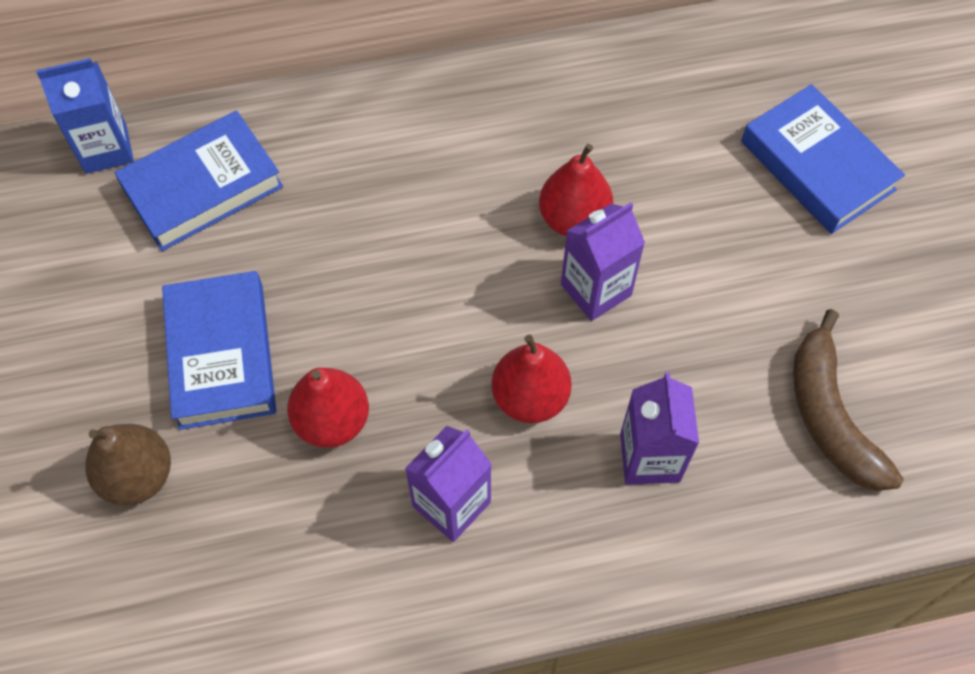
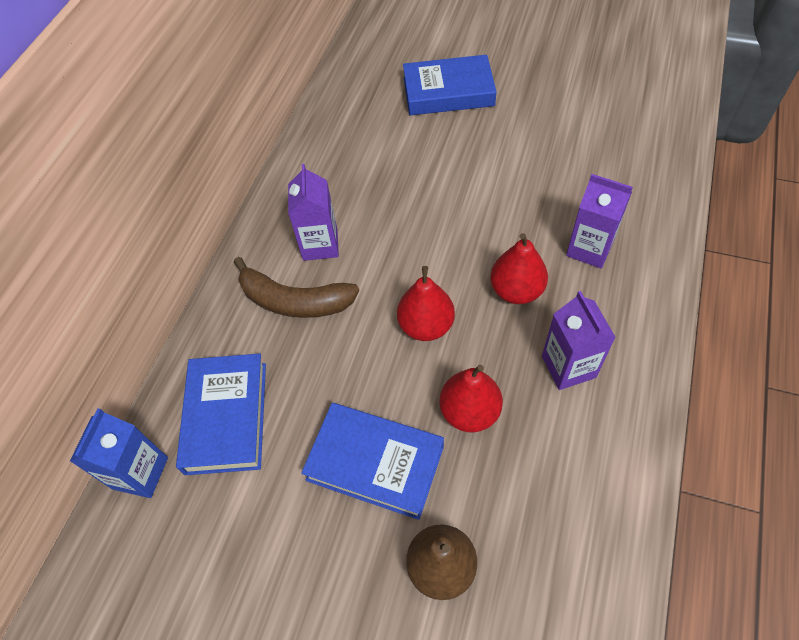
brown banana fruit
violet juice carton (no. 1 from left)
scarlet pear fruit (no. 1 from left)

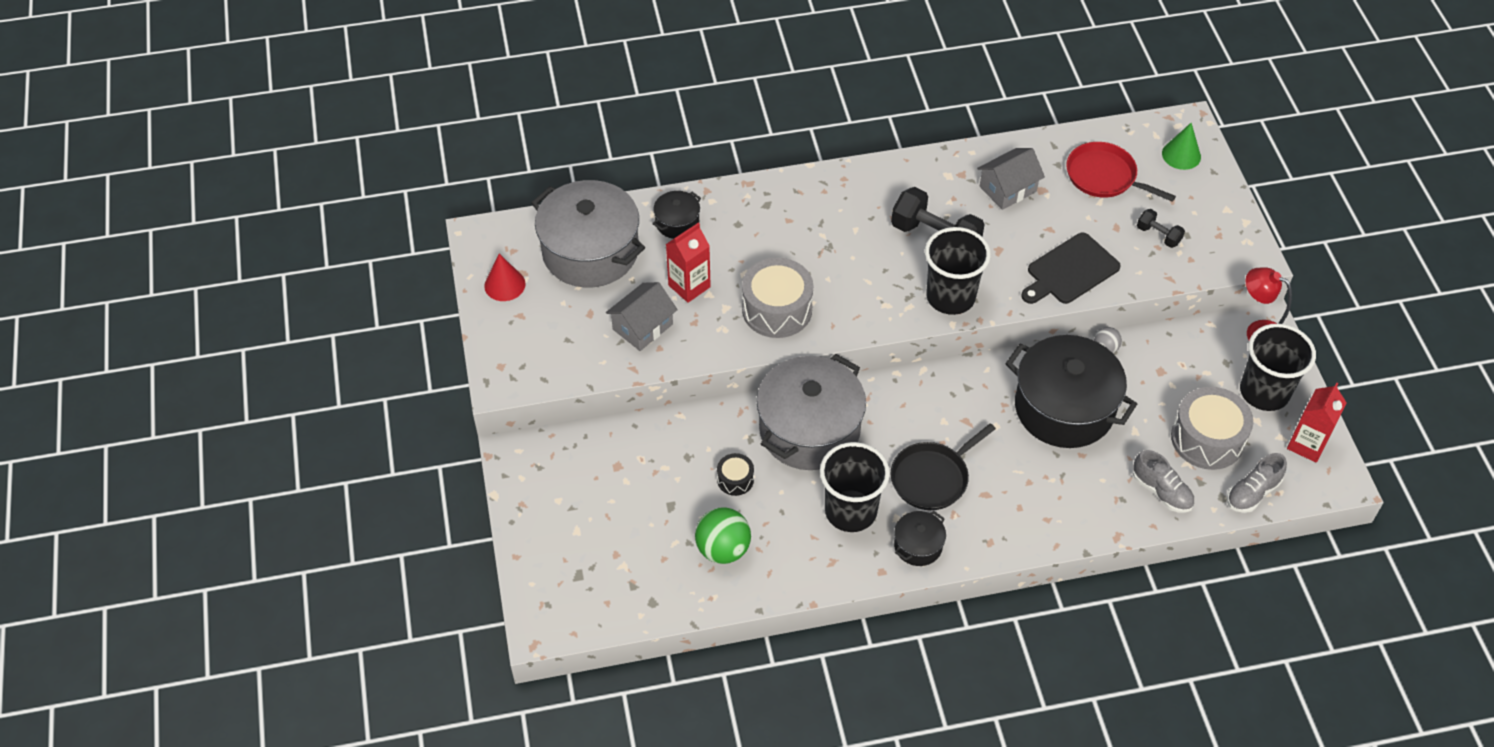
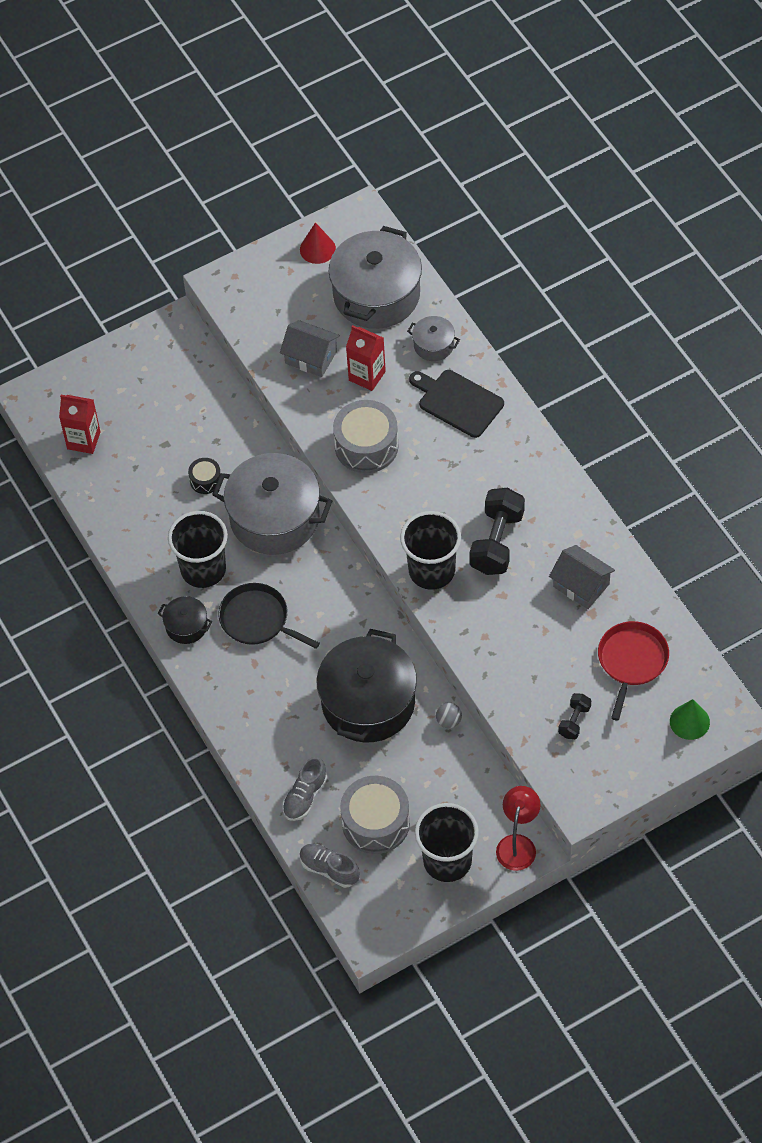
scarlet juice carton (no. 1 from left)
grey cooking pot (no. 3 from left)
black bread board
emerald ball

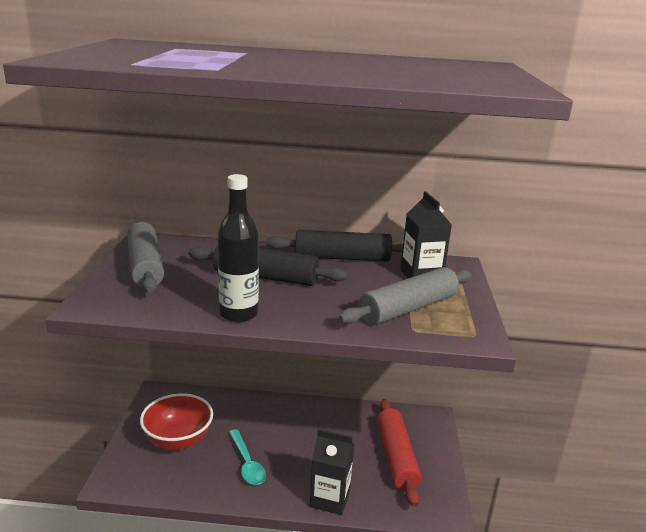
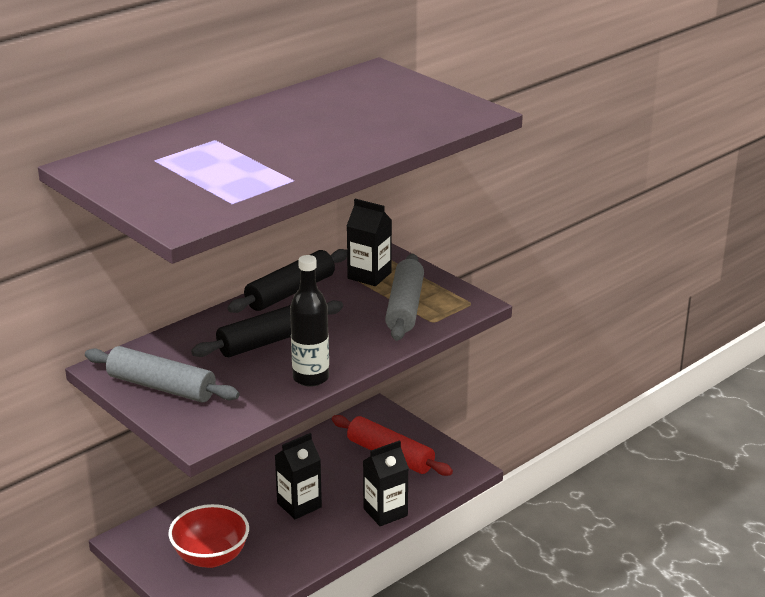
black juice carton (no. 1 from left)
teal spoon

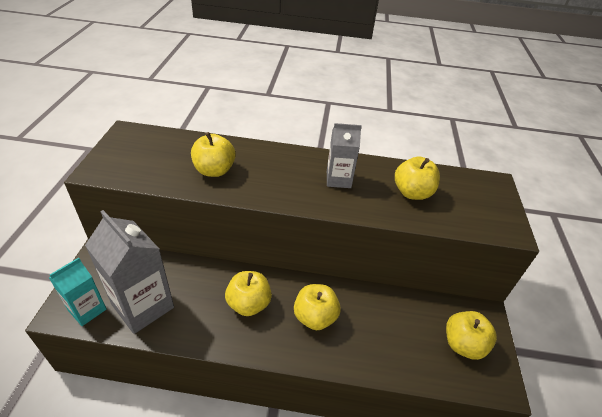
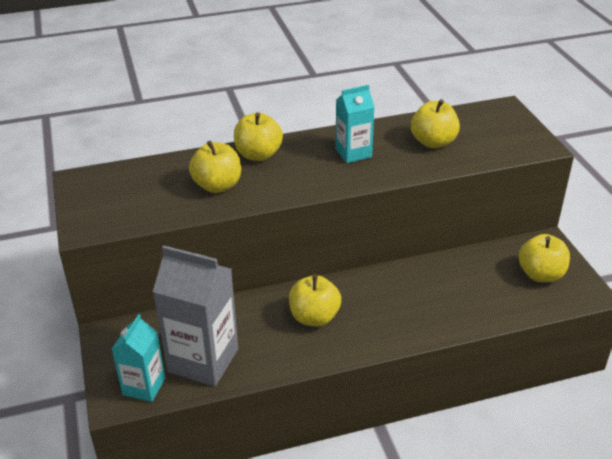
yellow apple fruit (no. 2 from left)
teal juice carton (no. 2 from left)

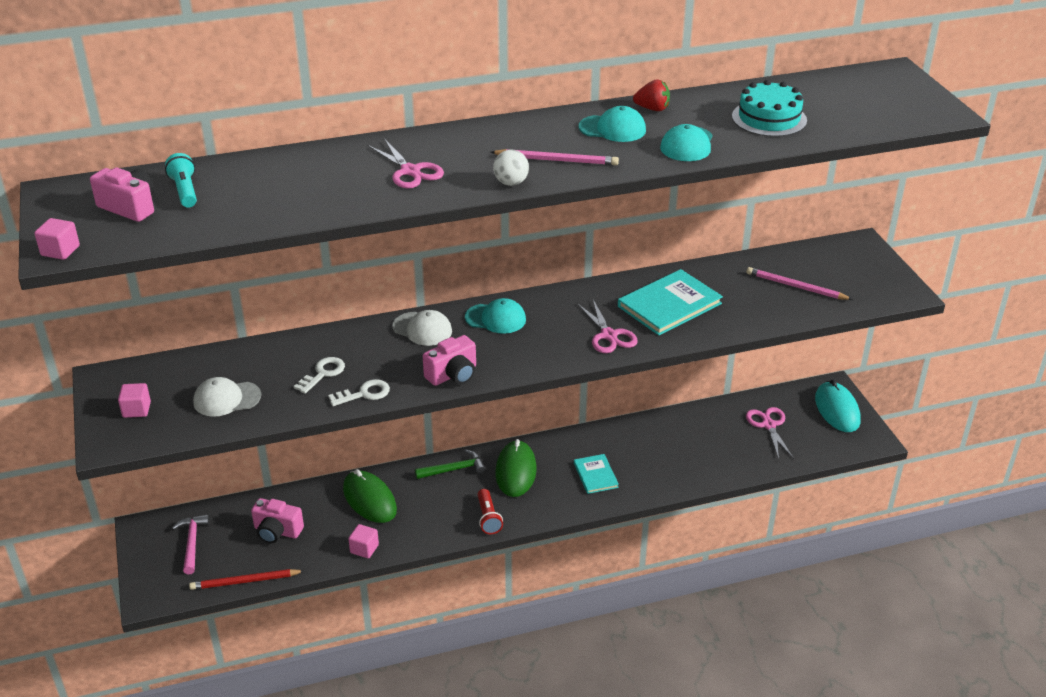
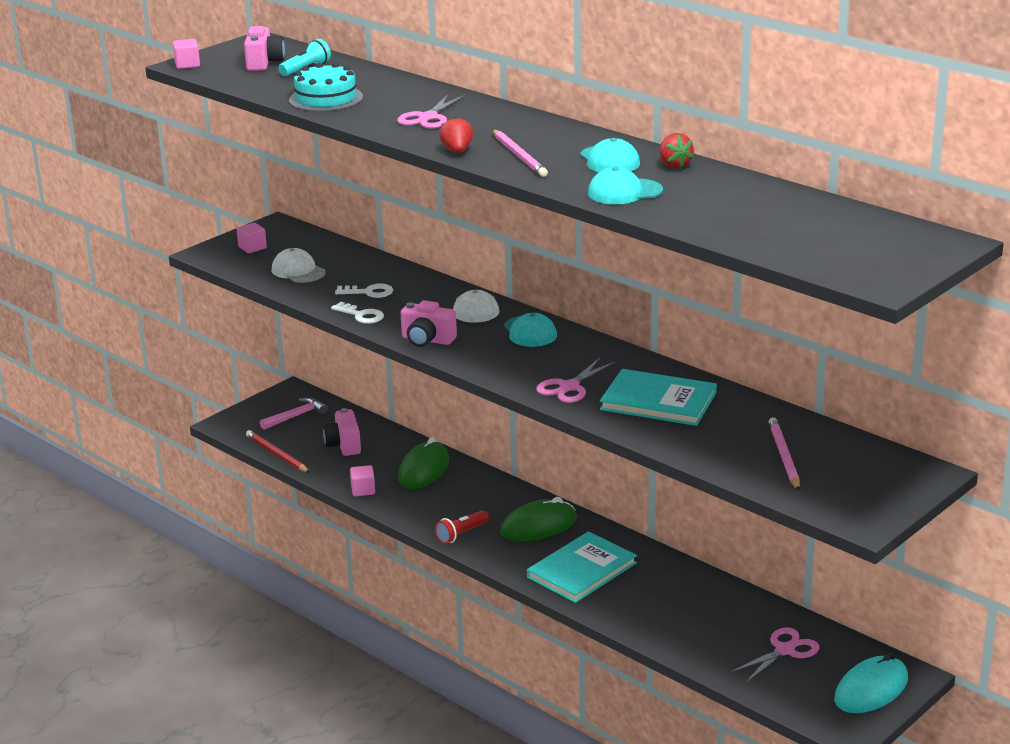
teal cake
scarlet toy strawberry (no. 1 from left)
teal hardback (no. 1 from left)
emerald carpenter's hammer

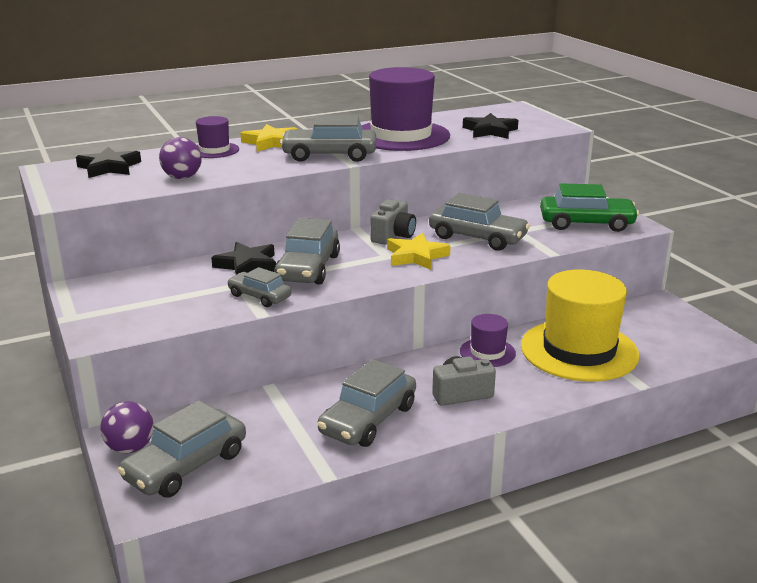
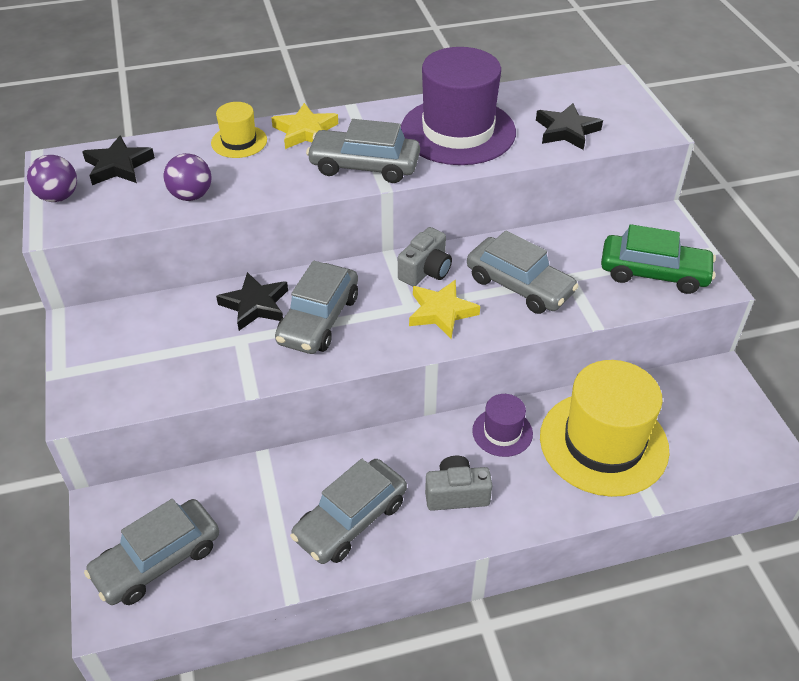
violet ball (no. 1 from left)
yellow tall hat (no. 1 from left)
grey car (no. 2 from left in the first image)

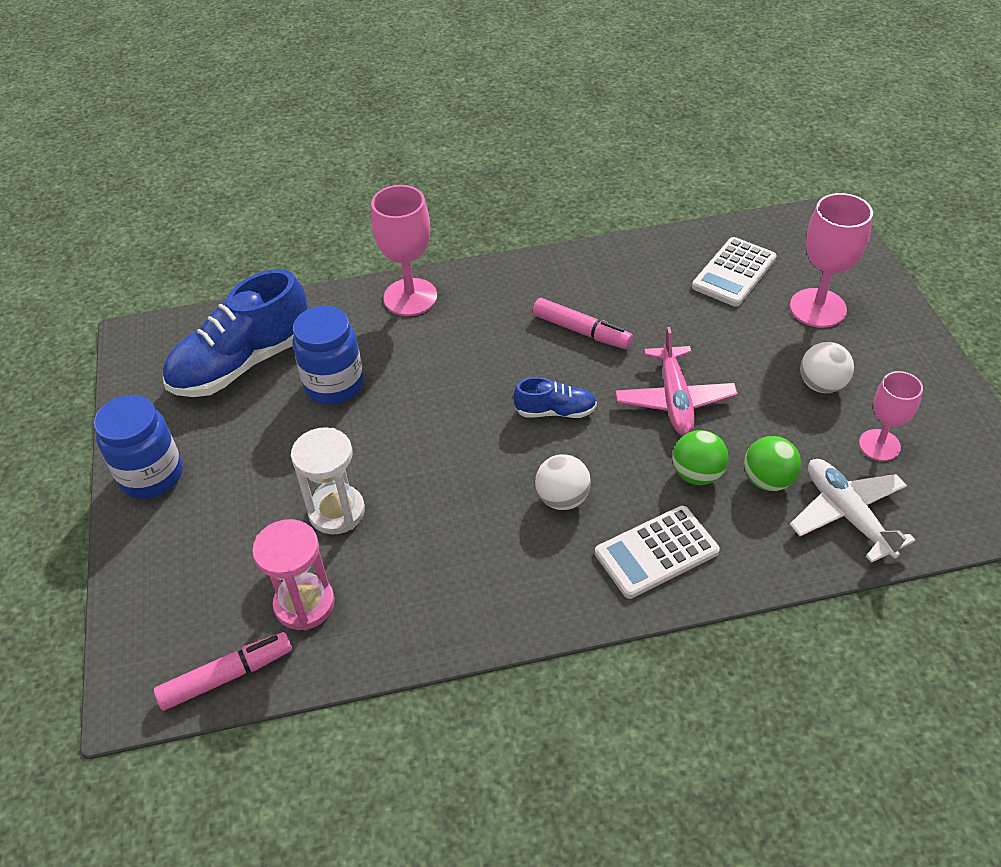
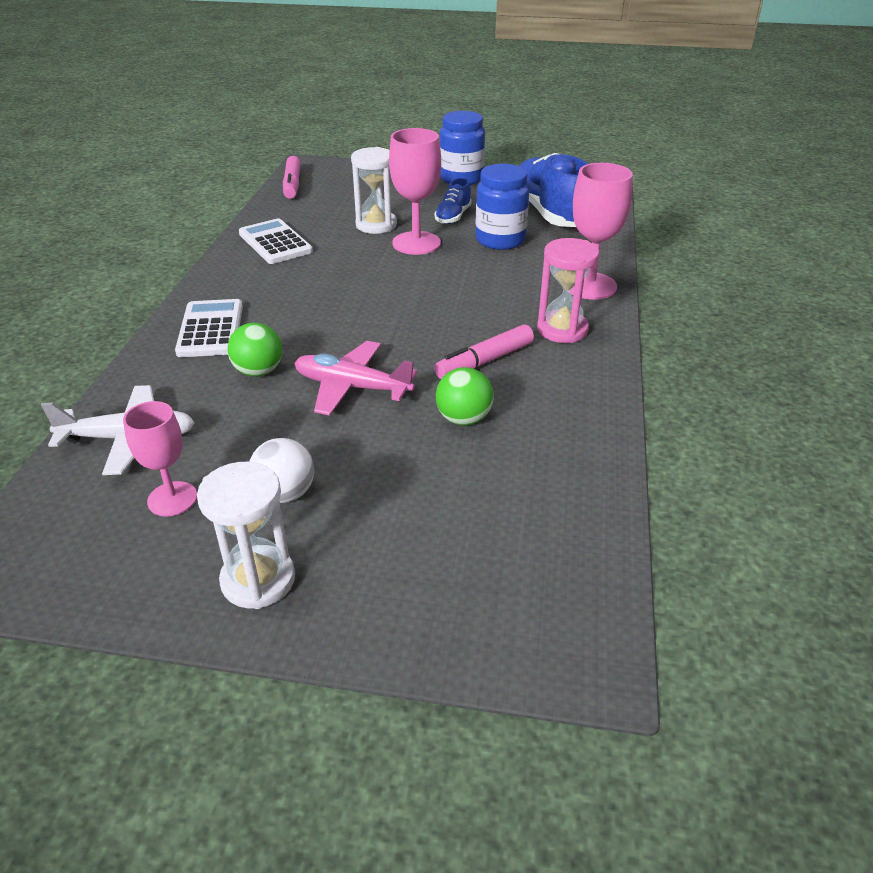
snow-white sandglass (no. 1 from left)
snow-white pocket calculator (no. 2 from left)
rose-pink wine glass (no. 2 from left)
royal blue shoe (no. 1 from left)
emerald ball (no. 2 from left)
rose-pink sandglass
snow-white ball (no. 1 from left in the first image)

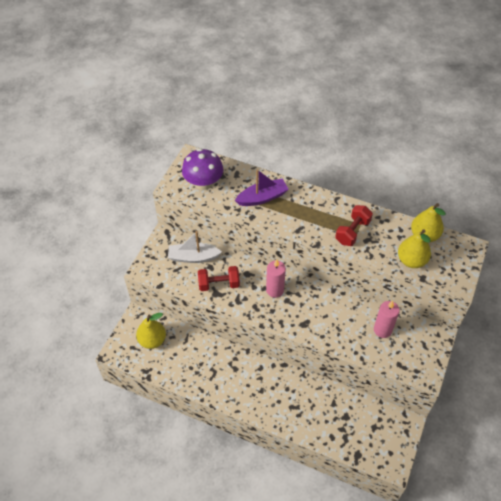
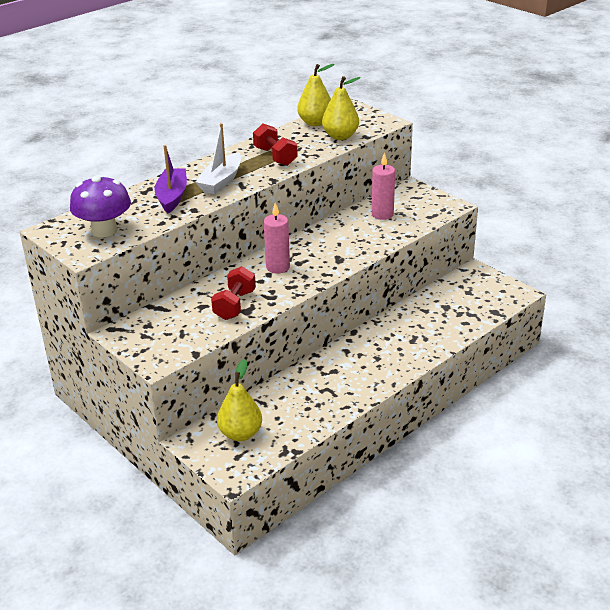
snow-white sailboat

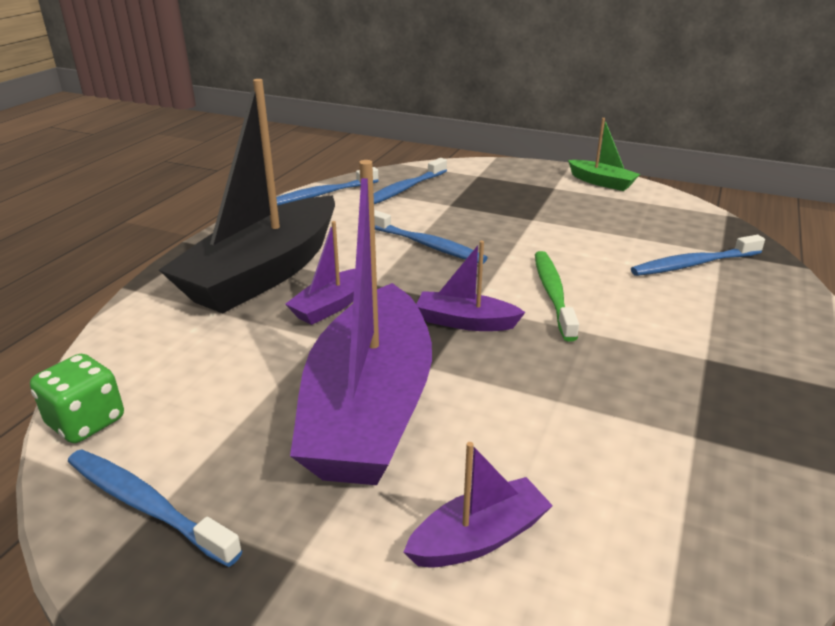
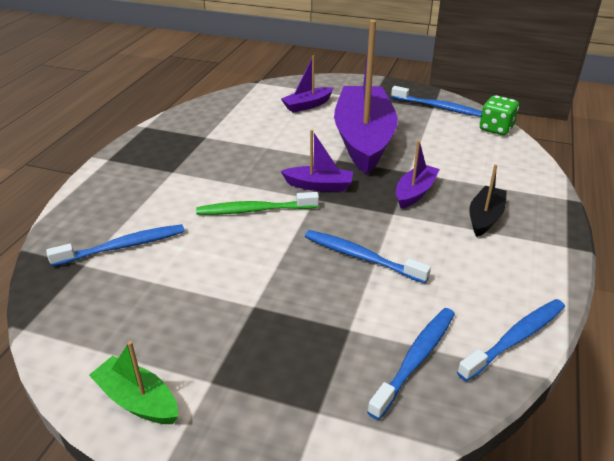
emerald toothbrush
black sailboat

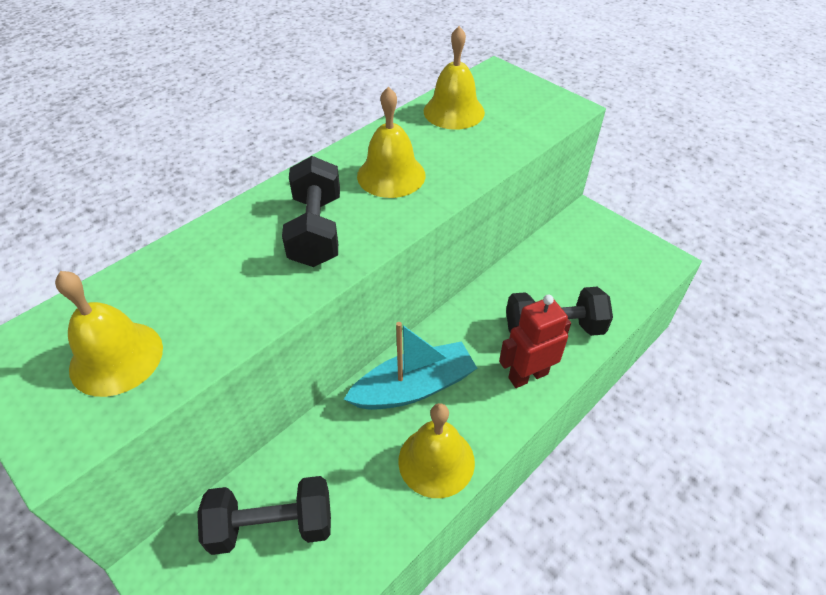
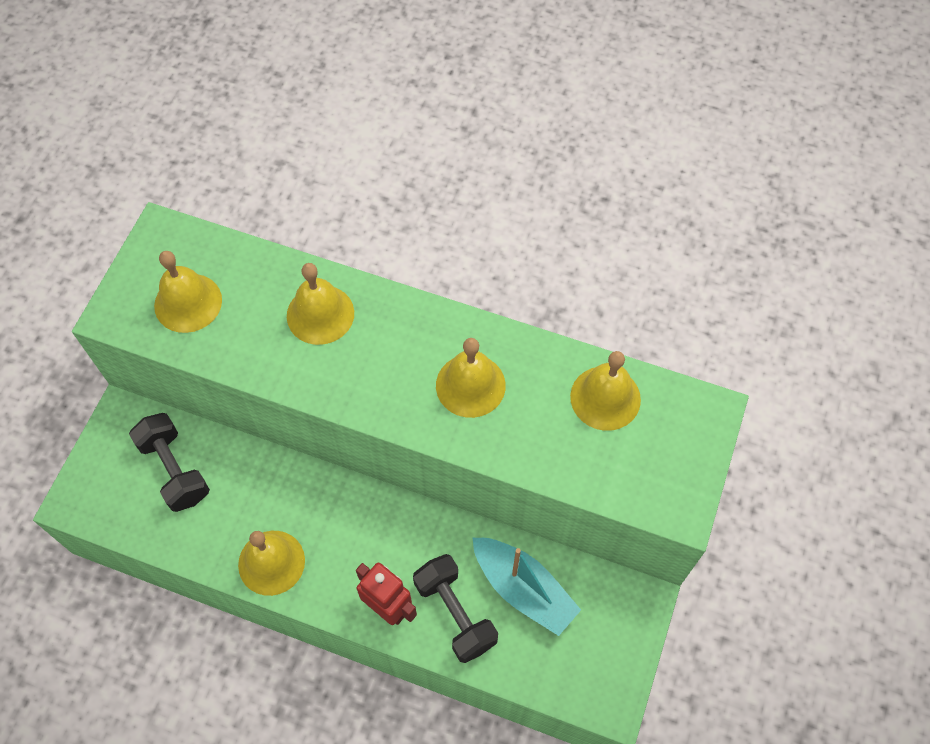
yellow school bell (no. 3 from left)
teal sailboat
black hand weight (no. 2 from left in the first image)

